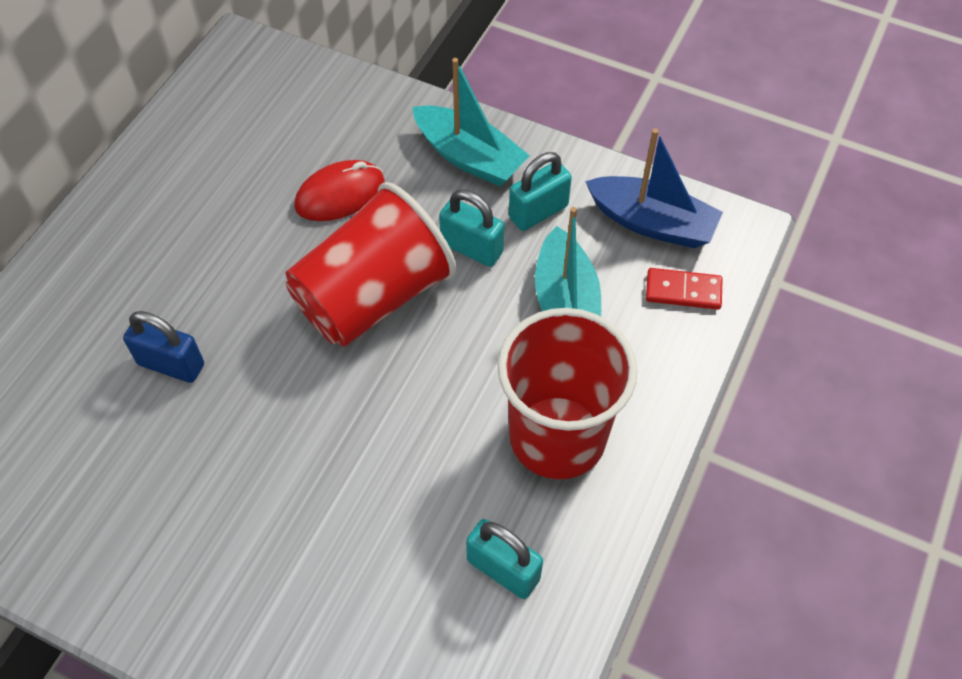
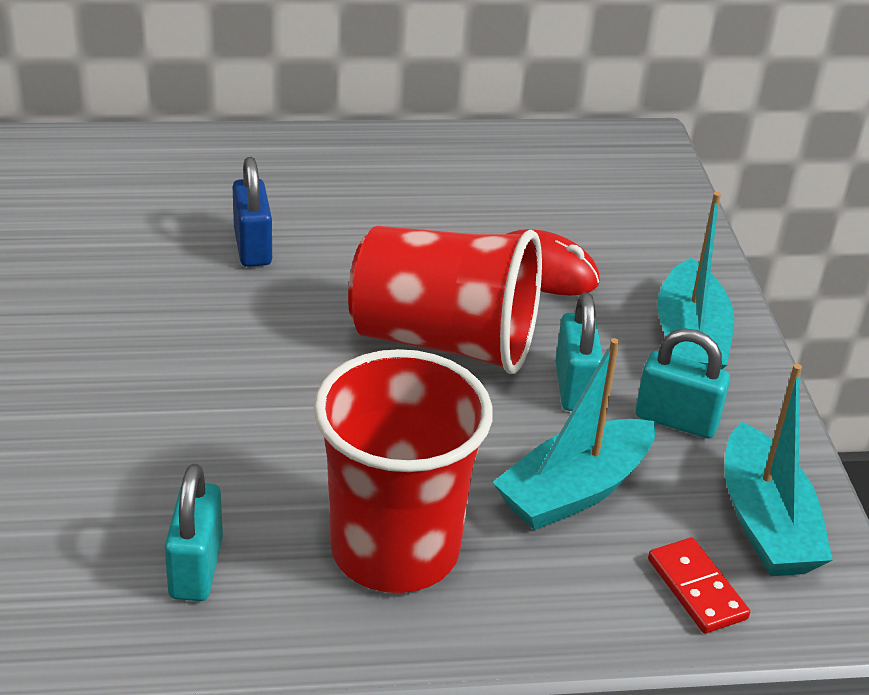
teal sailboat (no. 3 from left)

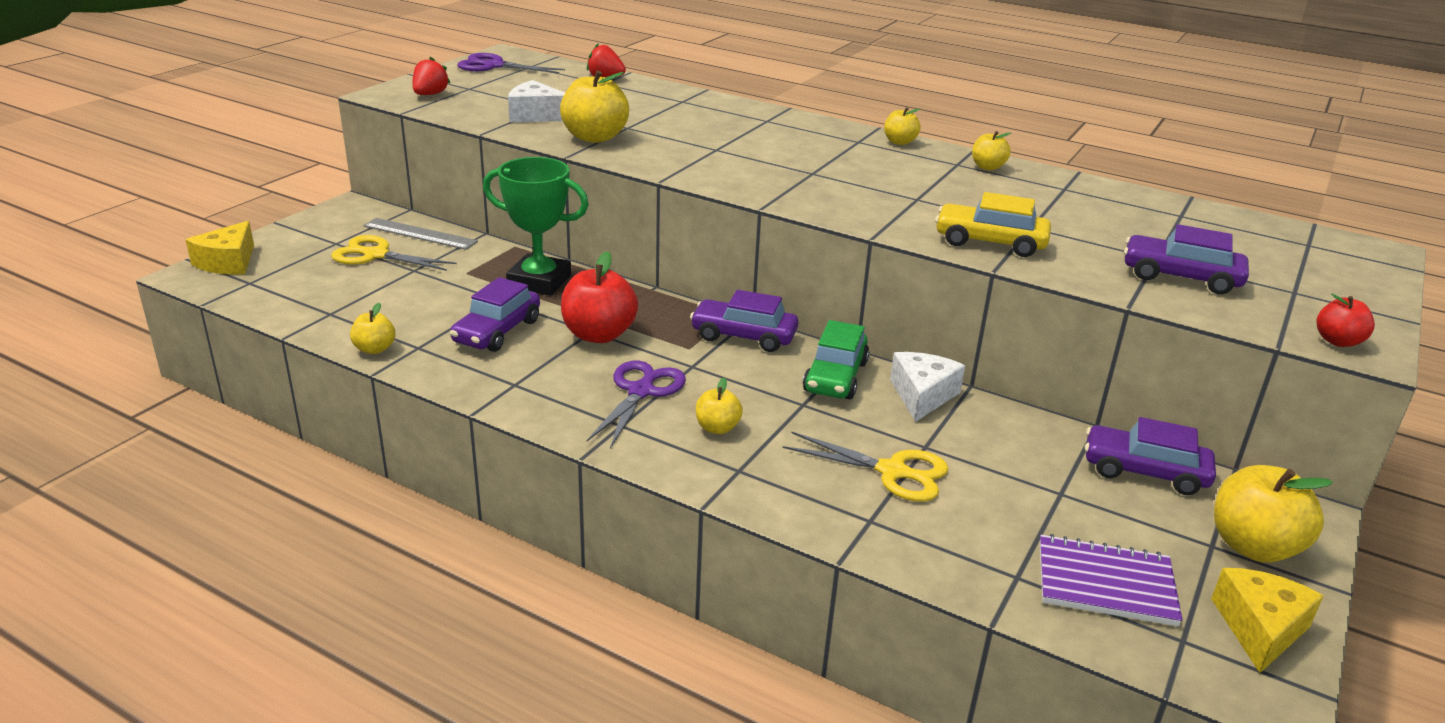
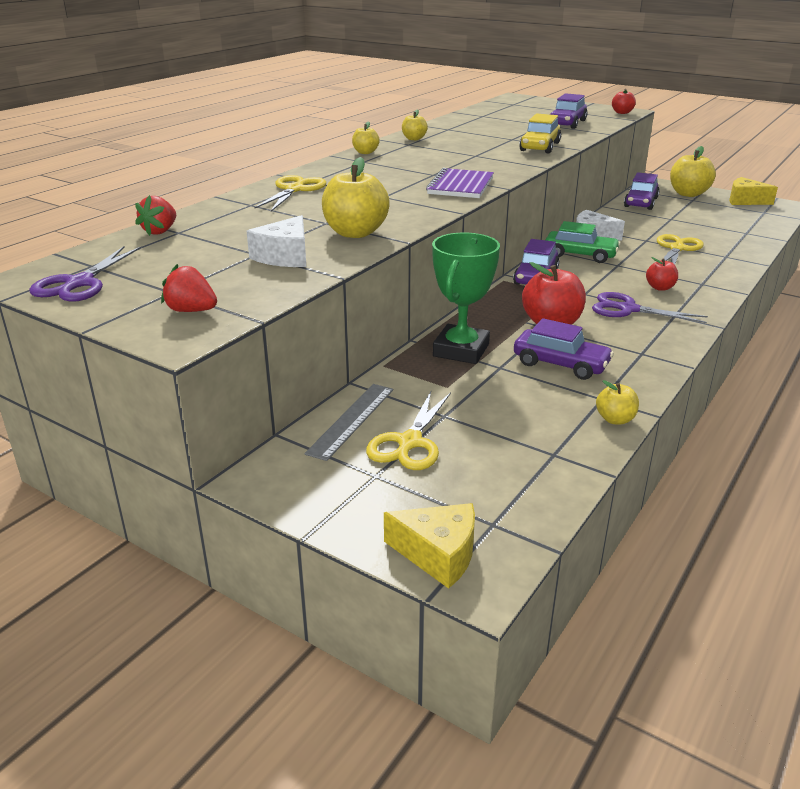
yellow pair of scissors (no. 1 from left)
violet notebook
scarlet apple fruit (no. 3 from left)

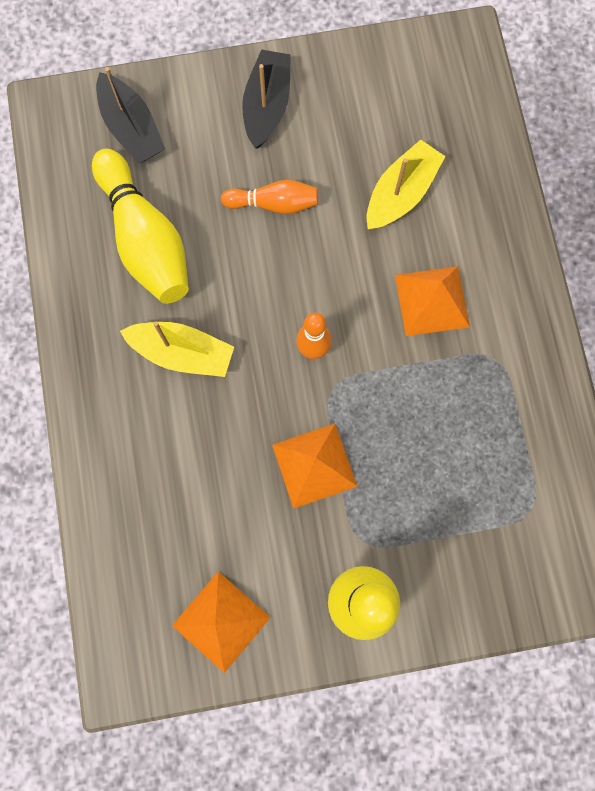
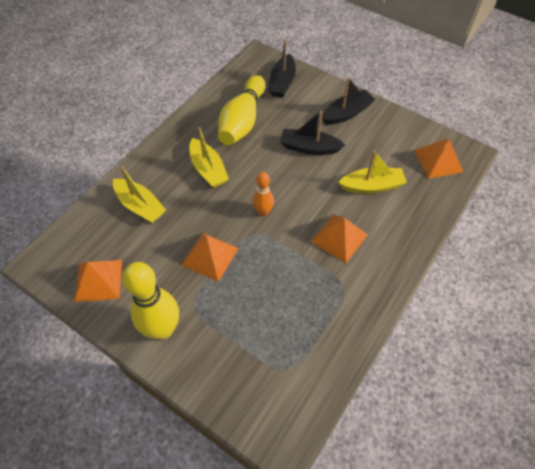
yellow sailboat (no. 1 from left)
black sailboat (no. 2 from left)
orange-coloured pyramid (no. 4 from left)

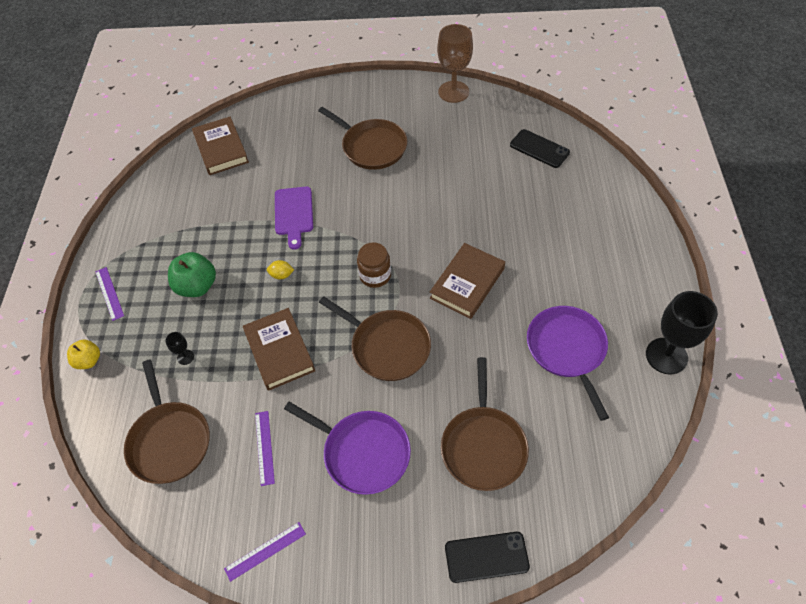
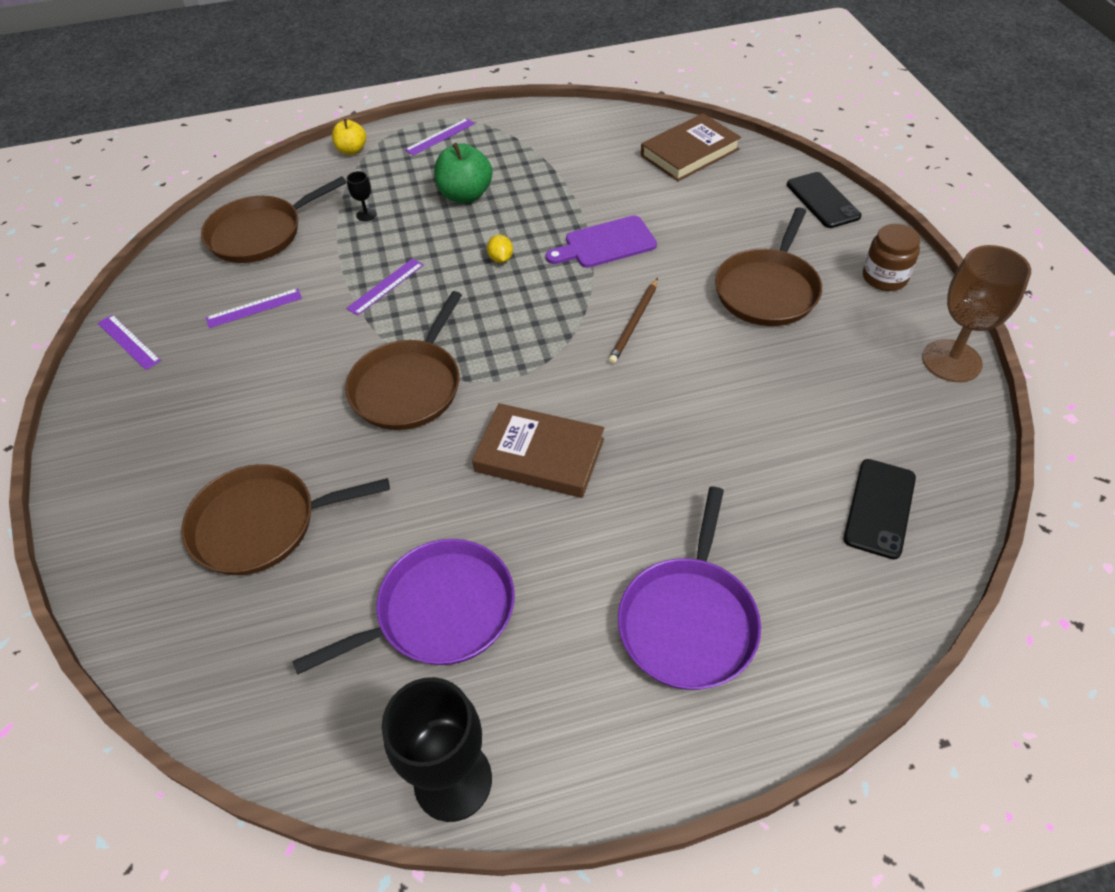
violet straightedge (no. 3 from left)
brown lead pencil
violet pan (no. 2 from left)
black smartphone (no. 1 from left)
brown jam jar

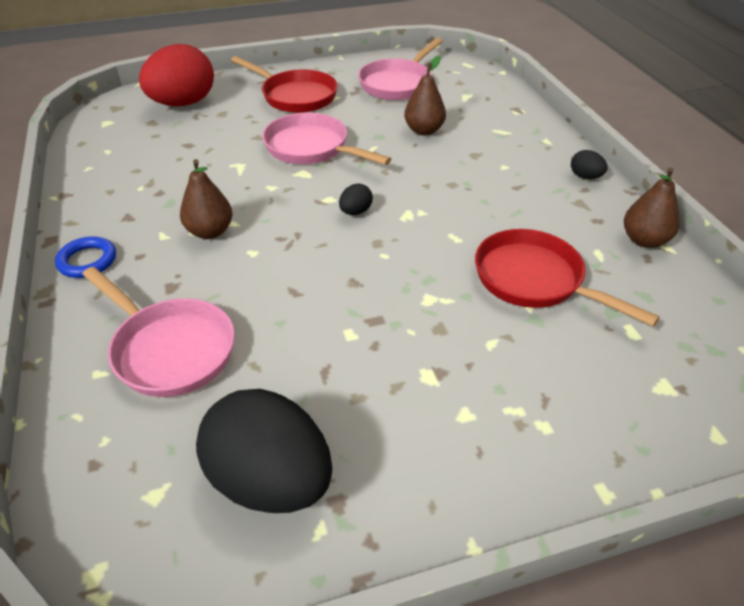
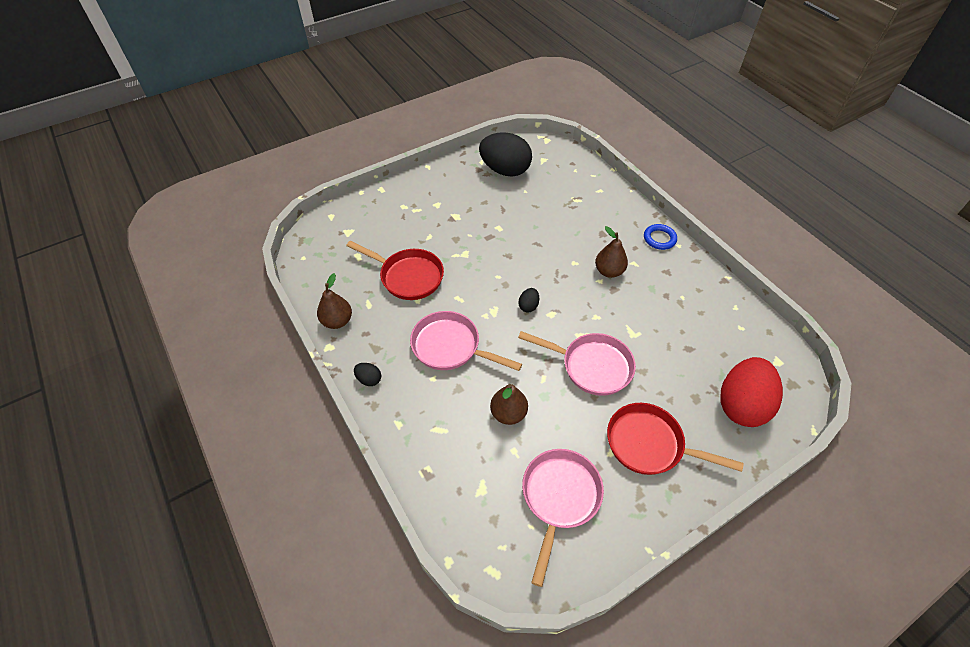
rose-pink pan (no. 1 from left)

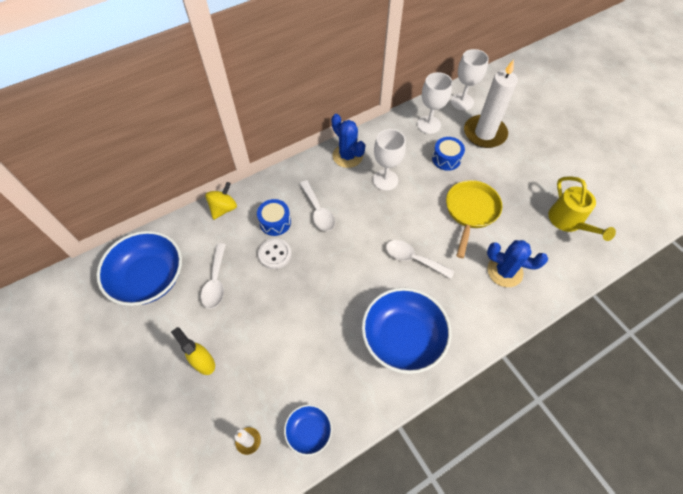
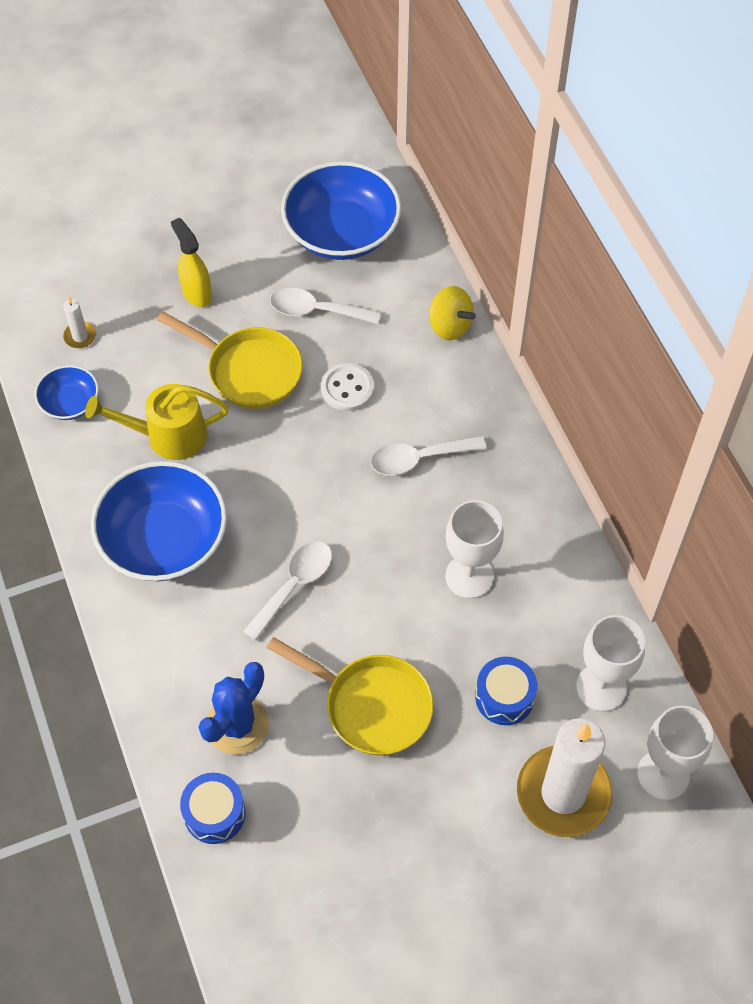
yellow watering pot
yellow pan (no. 1 from left)
yellow spray cleaner
royal blue drum (no. 1 from left)
royal blue saguaro cactus (no. 1 from left in the first image)

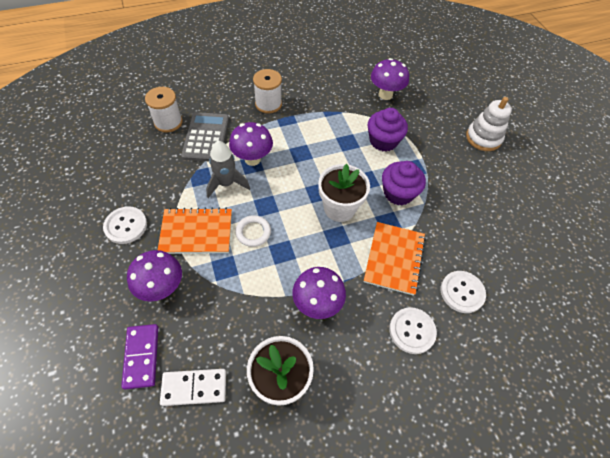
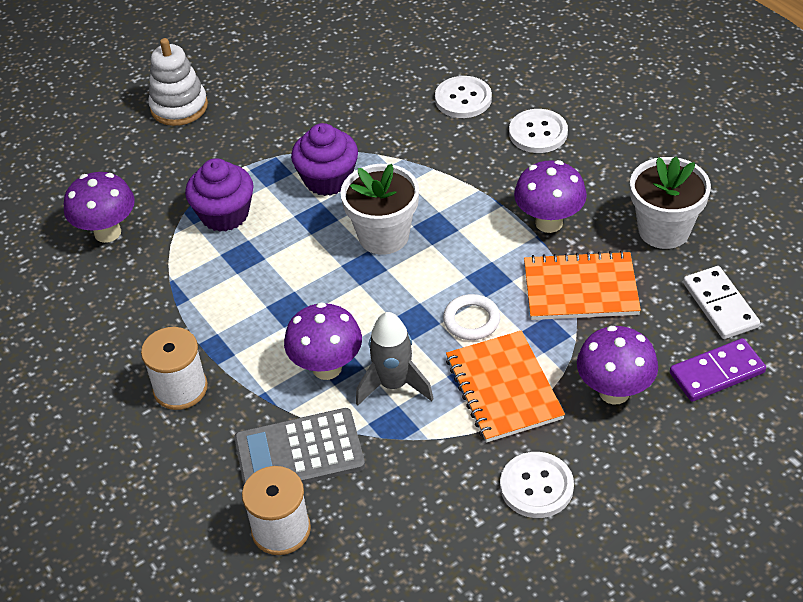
orange-coloured notebook (no. 2 from left)

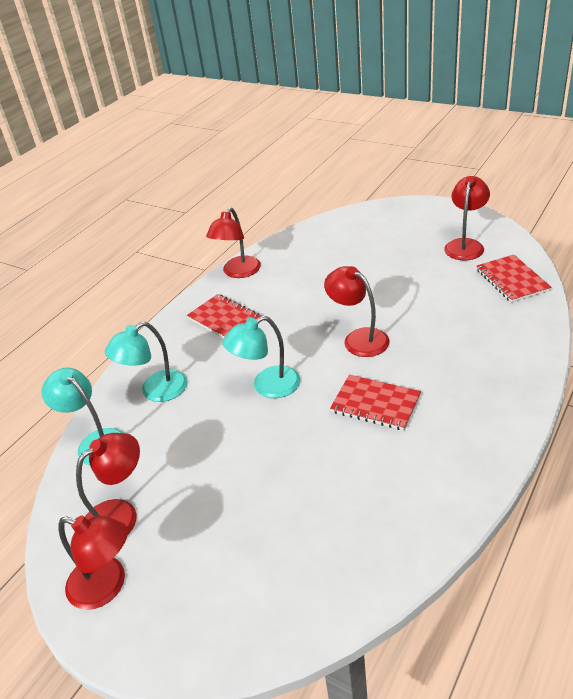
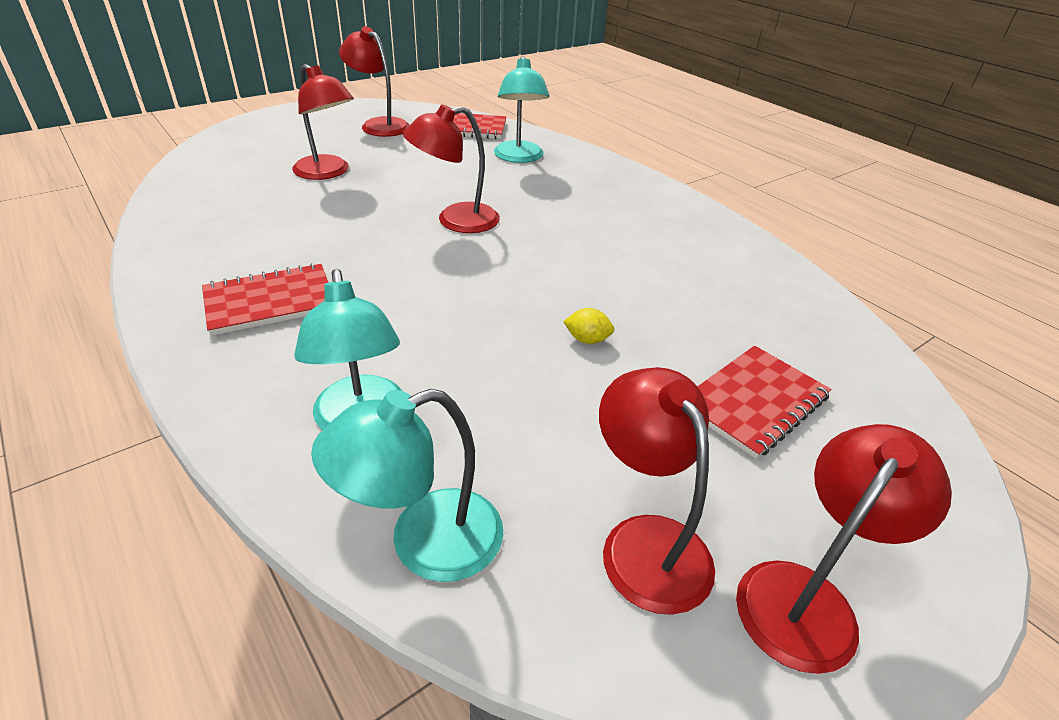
scarlet reading lamp (no. 1 from left)
teal reading lamp (no. 3 from left)
yellow toy lemon
scarlet notebook (no. 3 from left)

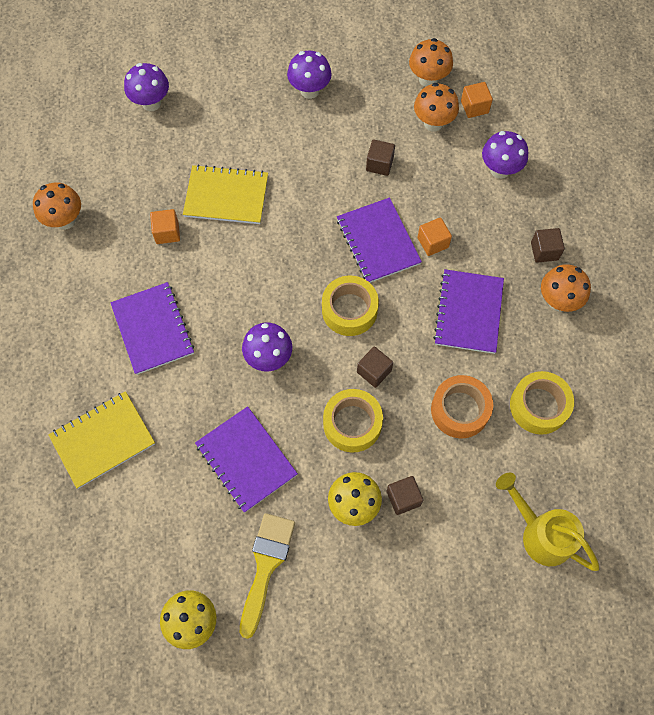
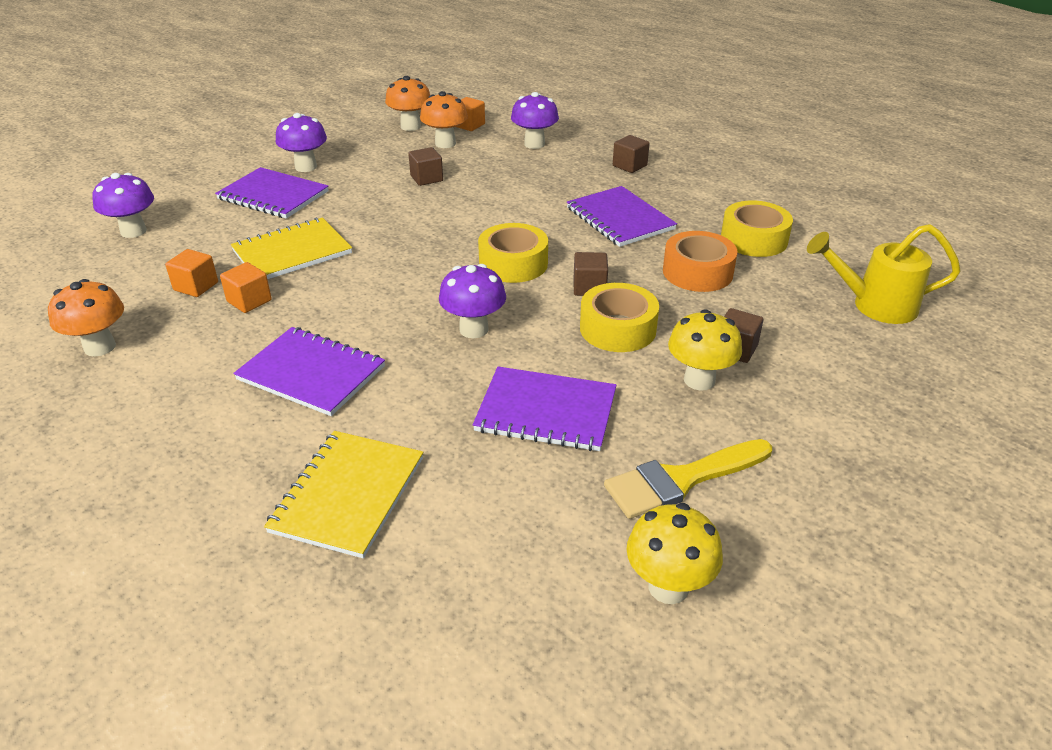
orange-coloured block (no. 1 from left)
violet notebook (no. 1 from left)
yellow brush
orange-coloured mushroom (no. 4 from left in the first image)

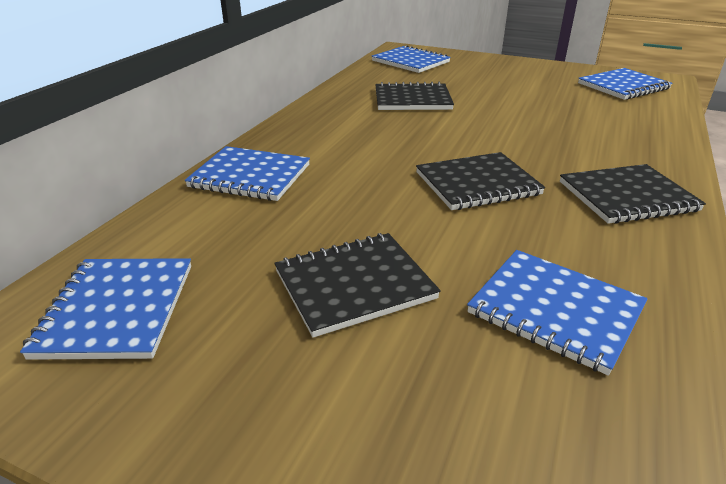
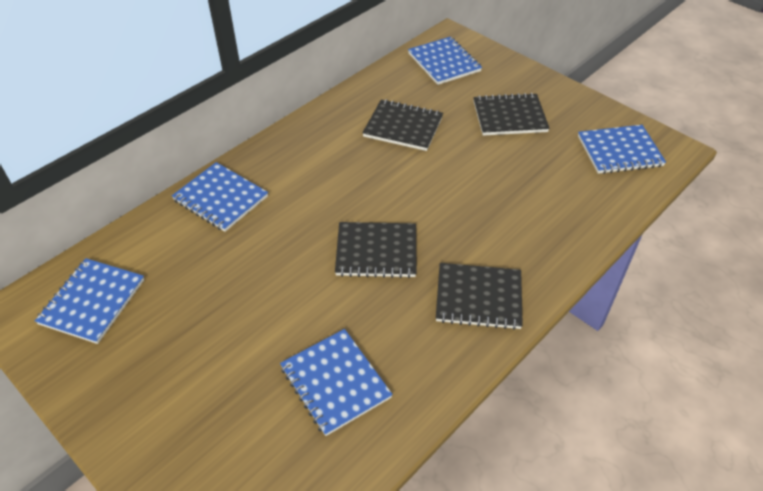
black notebook (no. 4 from left)

